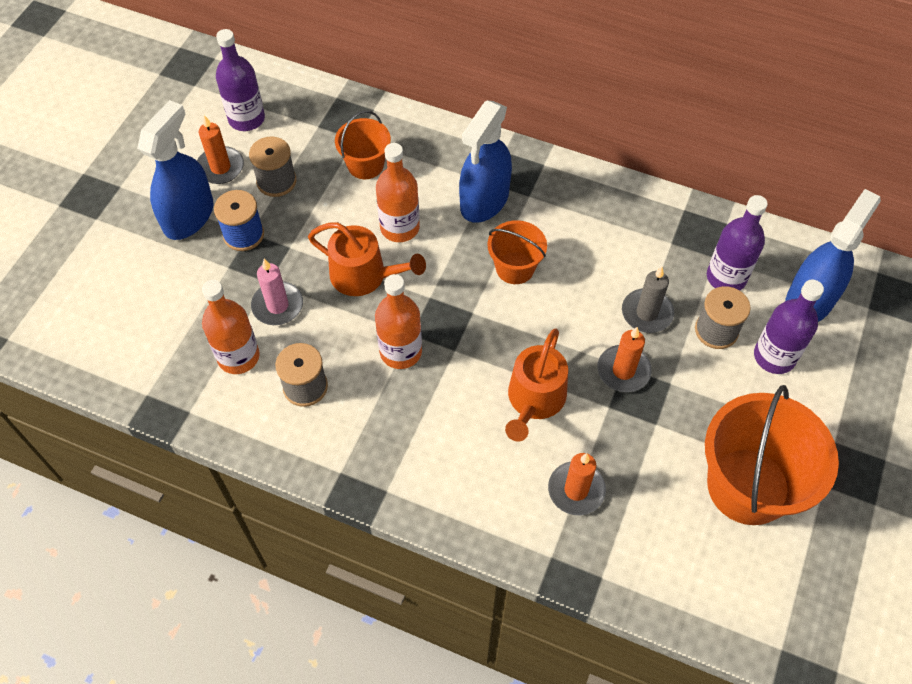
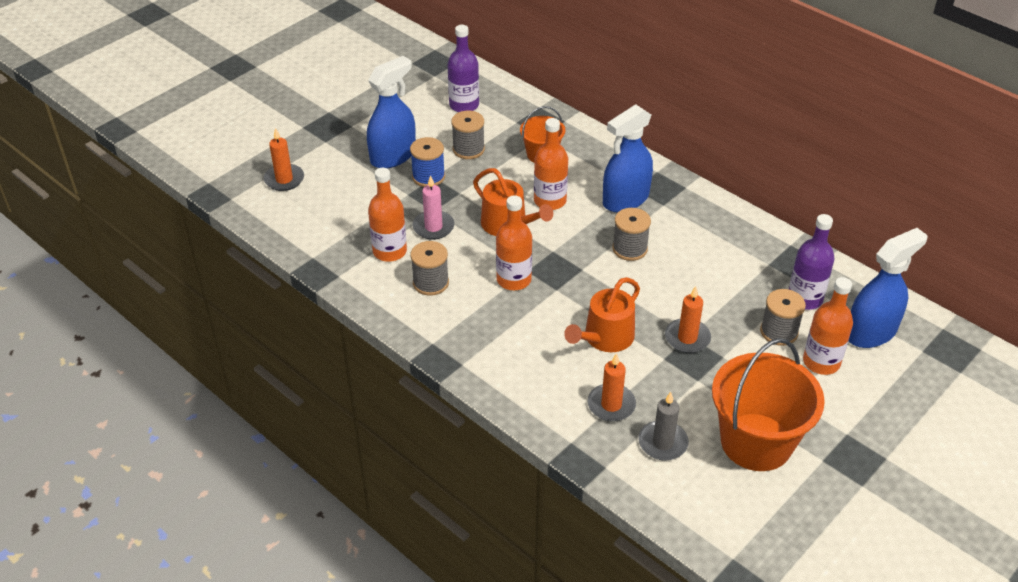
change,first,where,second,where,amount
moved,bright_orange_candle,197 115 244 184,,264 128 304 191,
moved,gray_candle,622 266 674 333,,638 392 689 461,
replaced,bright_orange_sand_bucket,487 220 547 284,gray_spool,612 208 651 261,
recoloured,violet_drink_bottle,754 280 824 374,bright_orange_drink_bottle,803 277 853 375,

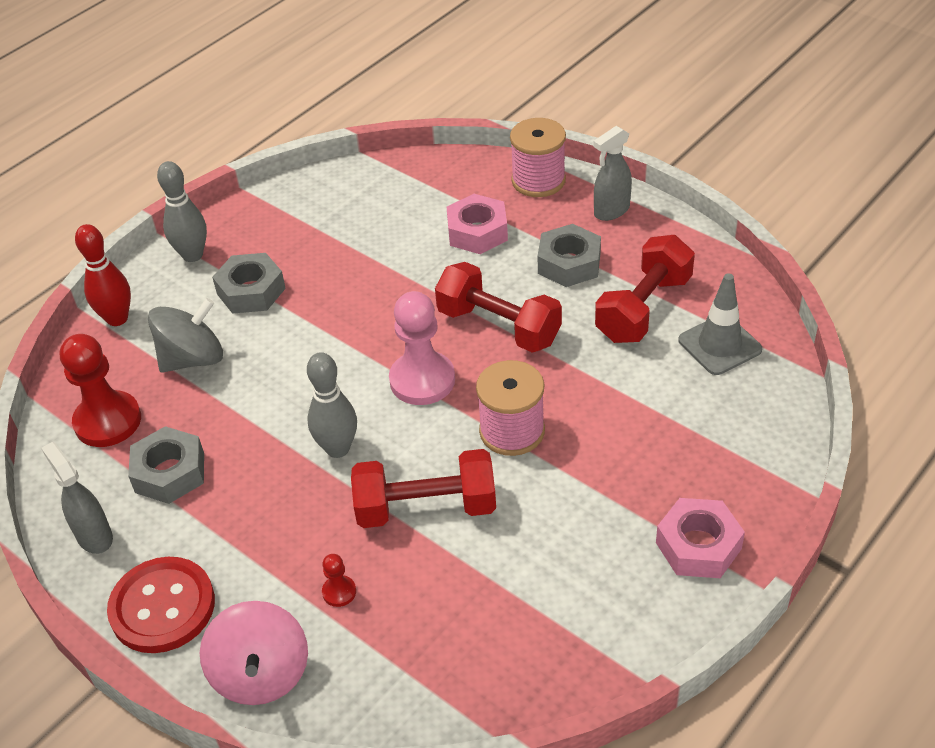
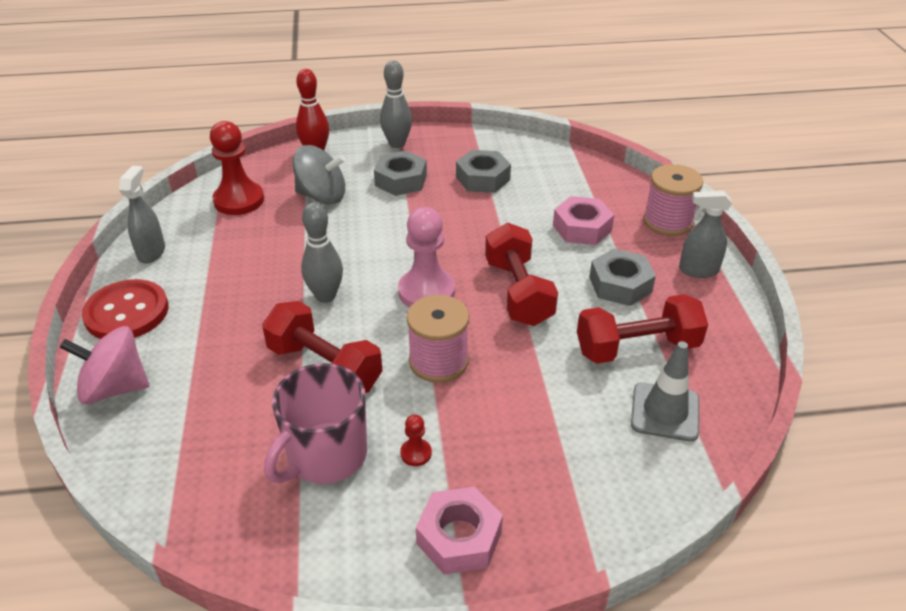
change,first,where,second,where,amount
added,,,pink_tea_mug,264 363 367 484,
moved,gray_nut,128 426 204 504,,456 150 511 193,
moved,crimson_game_pawn,322 554 356 607,,400 414 432 466,
turned,pink_whirligig,200 601 308 705,,60 326 149 404,60 degrees clockwise

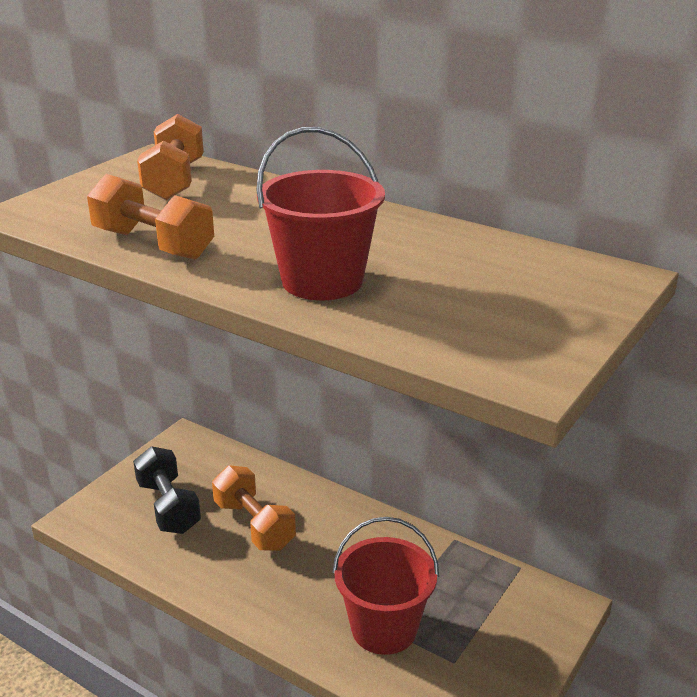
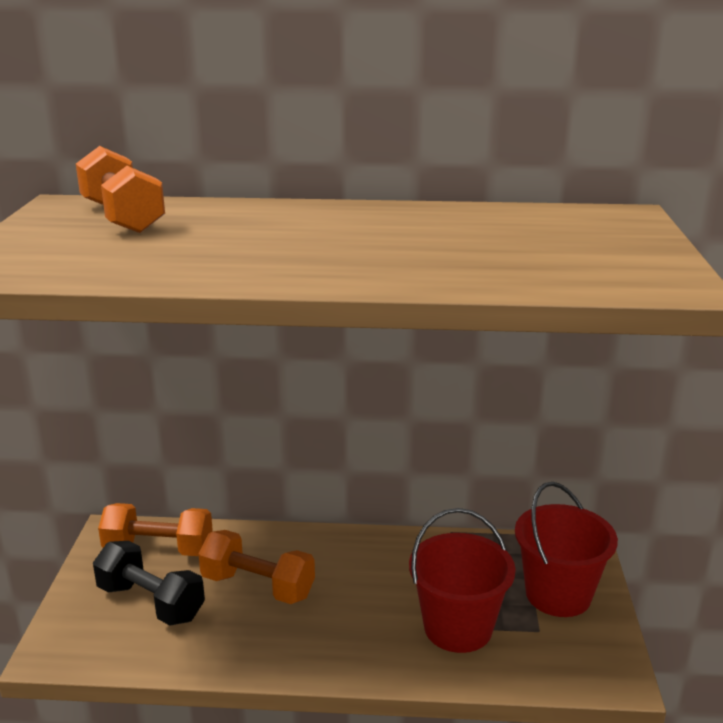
change,first,where,second,where,amount
moved,bright_orange_hand_weight,87 174 214 260,,98 503 213 556,
moved,crimson_sand_bucket,256 127 385 300,,515 482 618 617,

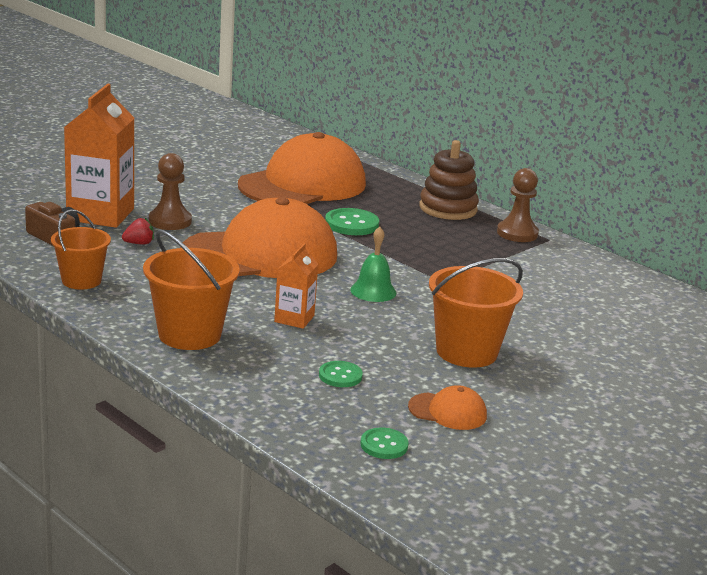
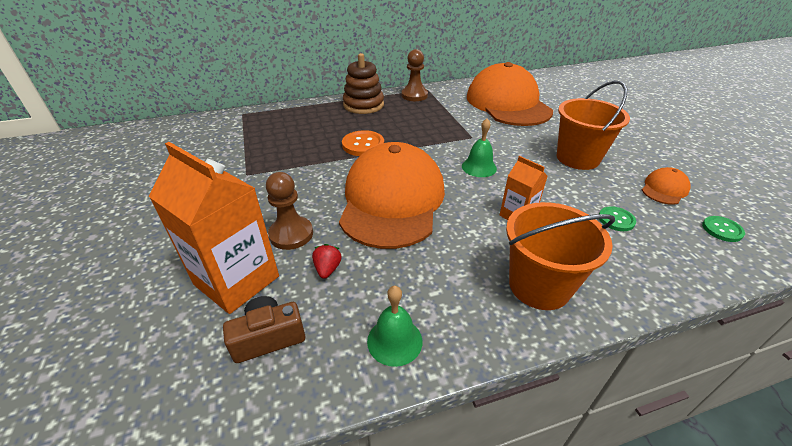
change,first,where,second,where,amount
moved,bright_orange_cap,238 132 366 204,,467 62 553 126,
replaced,bright_orange_sand_bucket,51 209 111 289,green_school_bell,367 286 422 367,
recoloured,green_button,325 208 379 235,bright_orange_button,342 130 384 156,

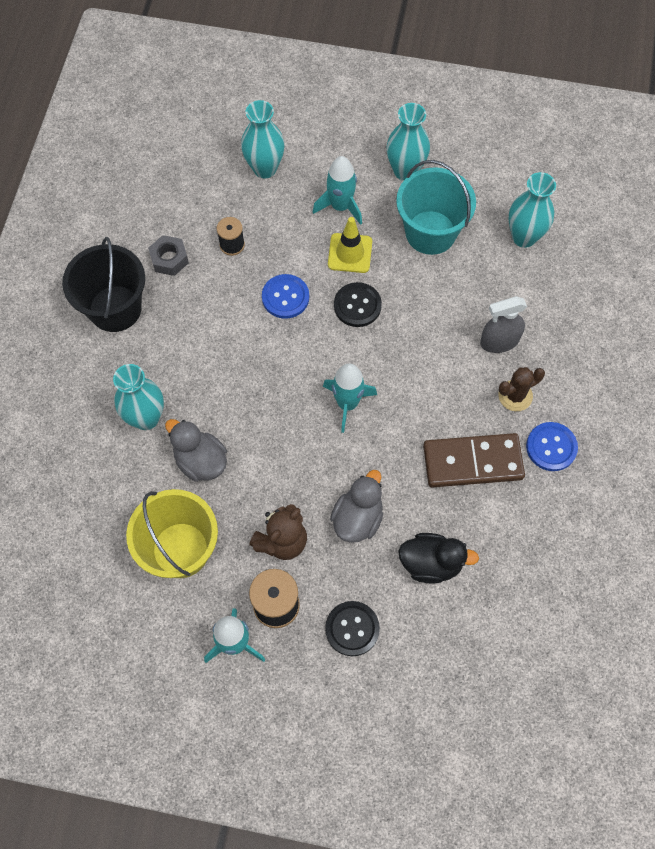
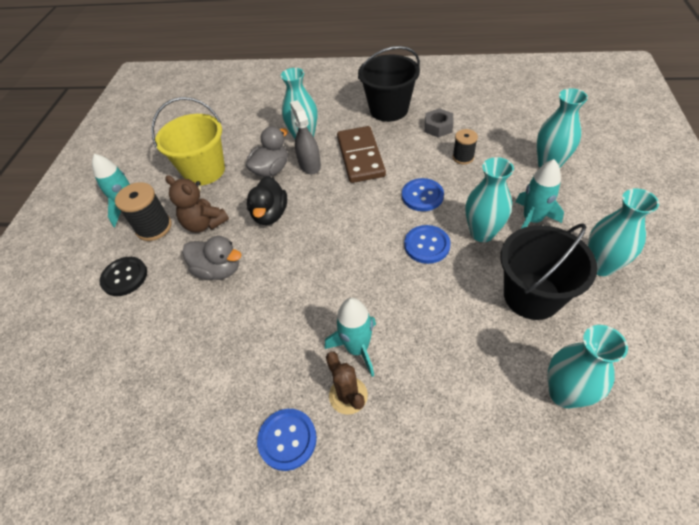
change,first,where,second,where,amount
moved,aqua_toy_rocket,323 363 377 433,,325 298 376 377,
moved,ebony_toy_duck,398 533 479 584,,247 176 287 225,
moved,russet_domino,423 433 525 487,,337 126 386 183,
moved,gray_sprayer,480 296 527 353,,290 100 321 174,
replaced,golden_road_cone,328 217 372 273,aqua_vase,466 157 514 242,
recoloured,ebony_button,334 282 382 327,blue_button,404 225 451 264,
recoloured,aqua_sand_bucket,396 160 476 255,ebony_sand_bucket,500 223 597 320,

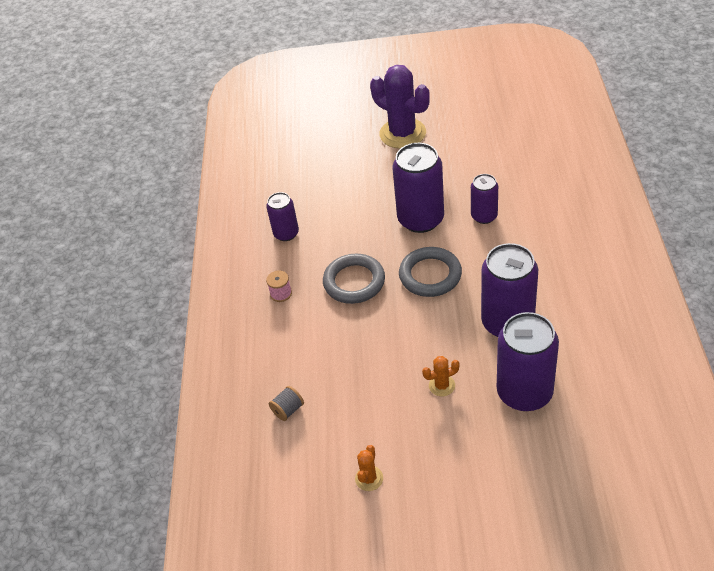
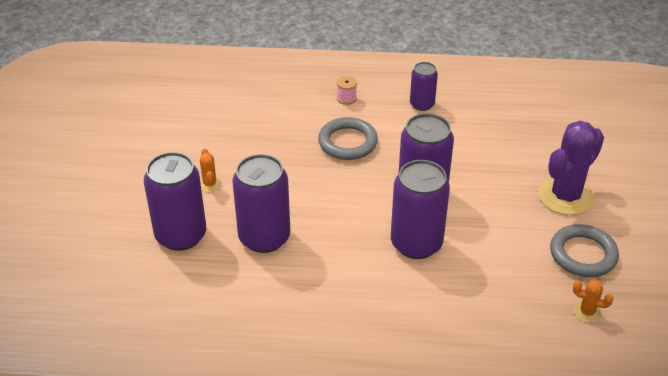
change,first,where,second,where,amount
removed,gray_spool,269 386 304 421,,,
moved,bright_orange_cactus,355 445 383 491,,573 279 614 323,
moved,gray_ring,399 247 462 297,,550 224 619 277,
resized,violet_tin,471 174 498 224,,391 160 450 259,x1.77

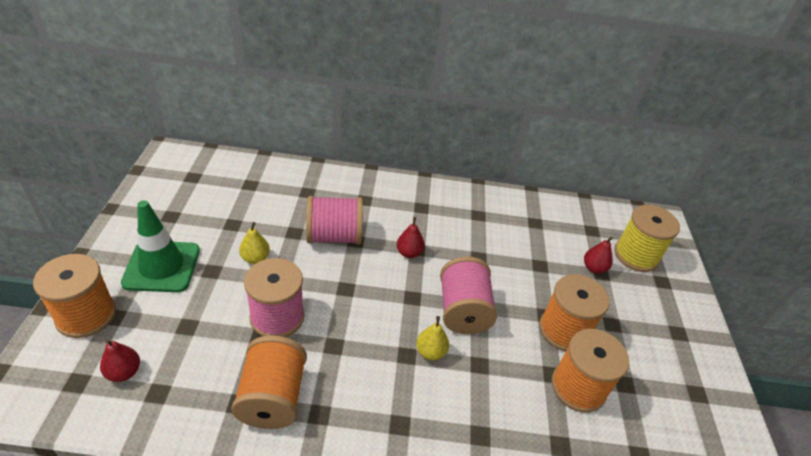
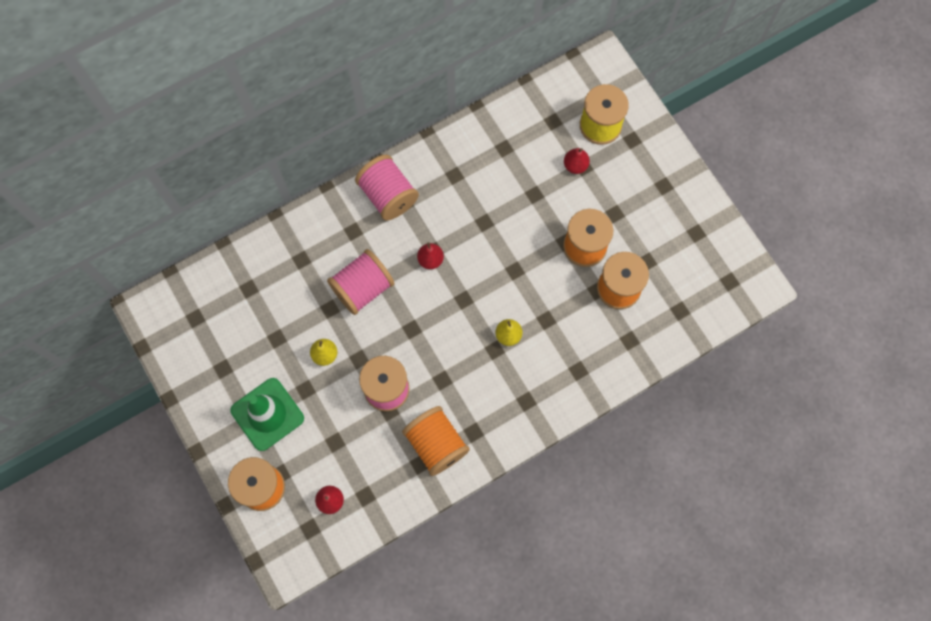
change,first,where,second,where,amount
moved,pink_spool,440 256 497 334,,355 155 419 221,

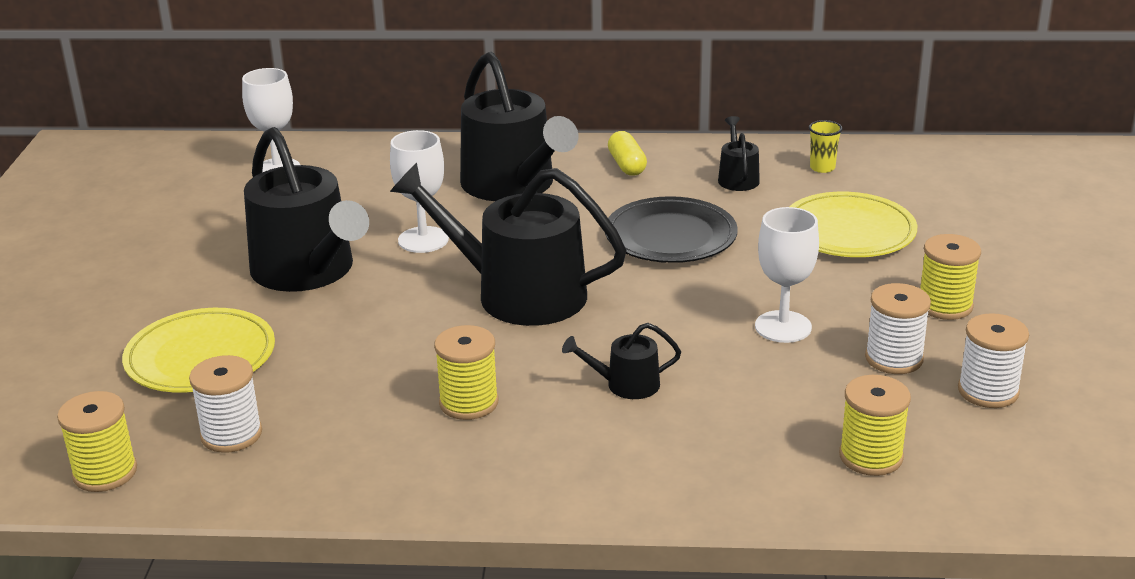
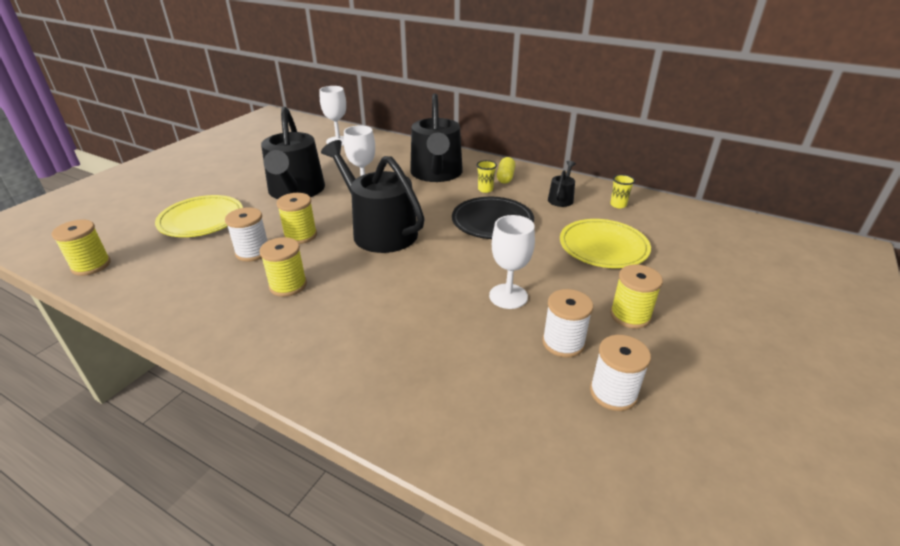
change,first,where,second,where,amount
removed,ebony_watering_can,562 323 681 399,,,
added,,,golden_cup,476 160 497 193,
moved,snow-white_spool,189 355 262 453,,225 207 268 262,
moved,golden_spool,839 375 911 476,,277 193 317 244,

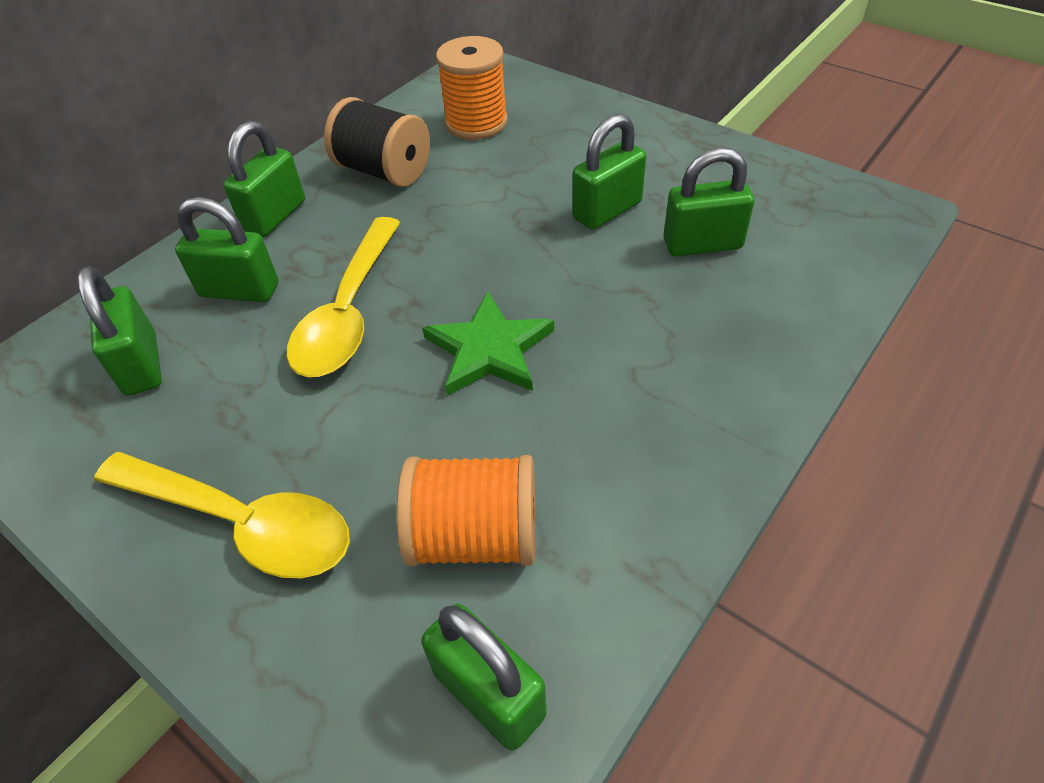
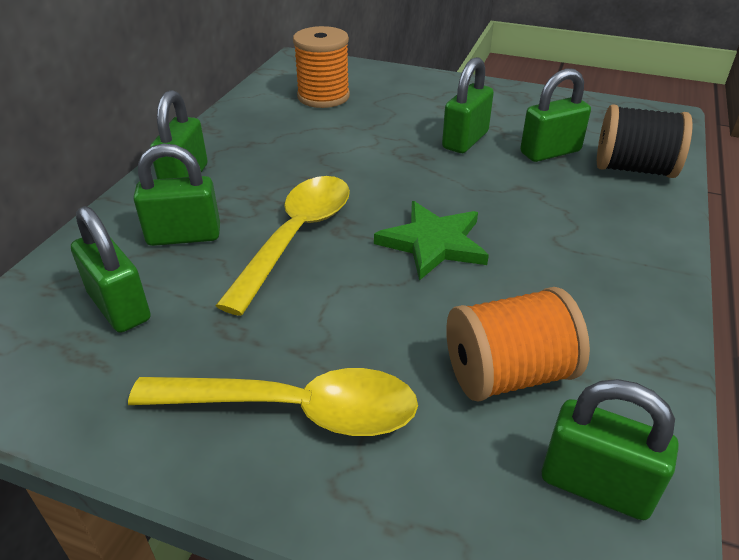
change,first,where,second,where,amount
moved,ebony_spool,324 97 430 187,,597 104 693 178,
turned,golden_tablespoon,287 217 400 377,,215 176 350 316,150 degrees counterclockwise

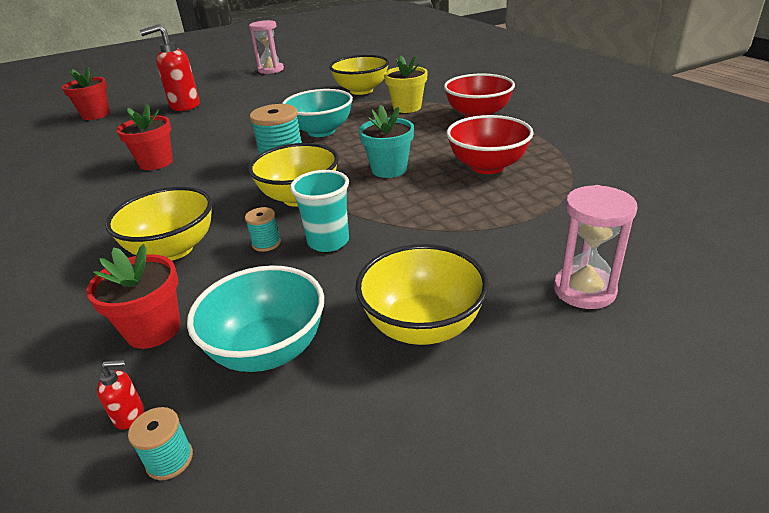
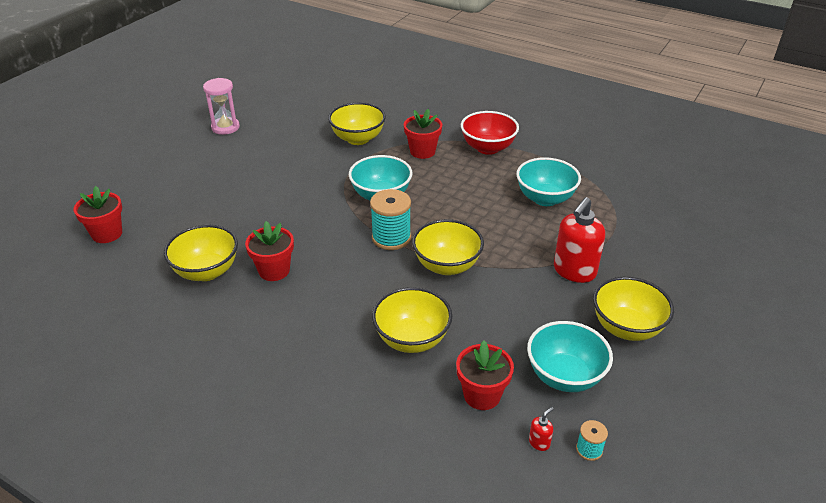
change,first,where,second,where,amount
removed,aqua_spool,245 207 281 252,,,
removed,aqua_cup,290 170 349 252,,,
removed,aqua_potted_plant,359 105 414 178,,,
removed,pink_hourglass,553 185 637 309,,,
added,,,golden_serving_bowl,164 225 238 281,
moved,crimson_soap_dispenser,140 24 200 111,,554 197 605 283,
recoloured,golden_potted_plant,384 56 428 113,crimson_potted_plant,404 109 442 159,
recoloured,crimson_serving_bowl,446 115 534 174,aqua_serving_bowl,516 157 581 206,

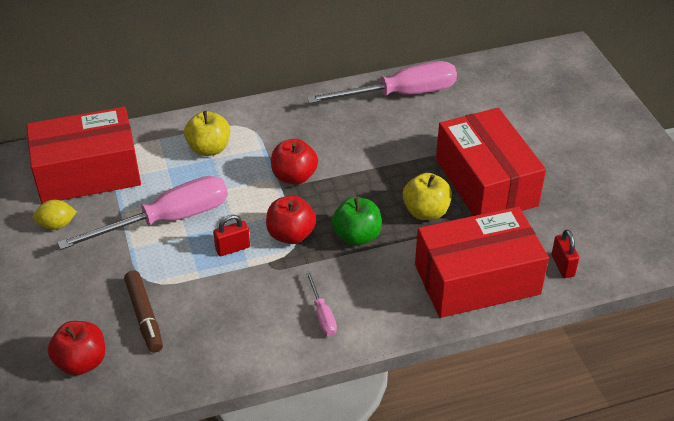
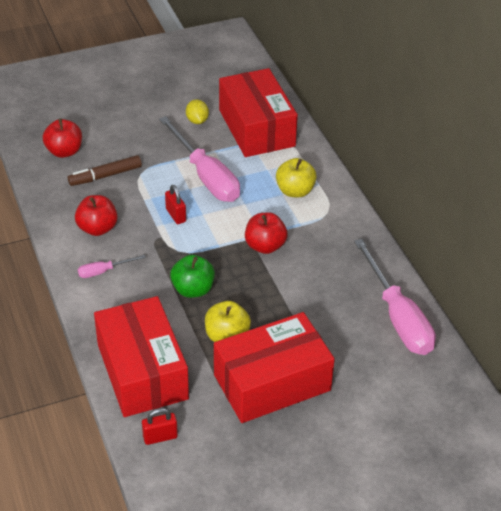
change,first,where,second,where,amount
moved,crimson_apple_fruit,266 195 316 244,,75 195 118 236,

